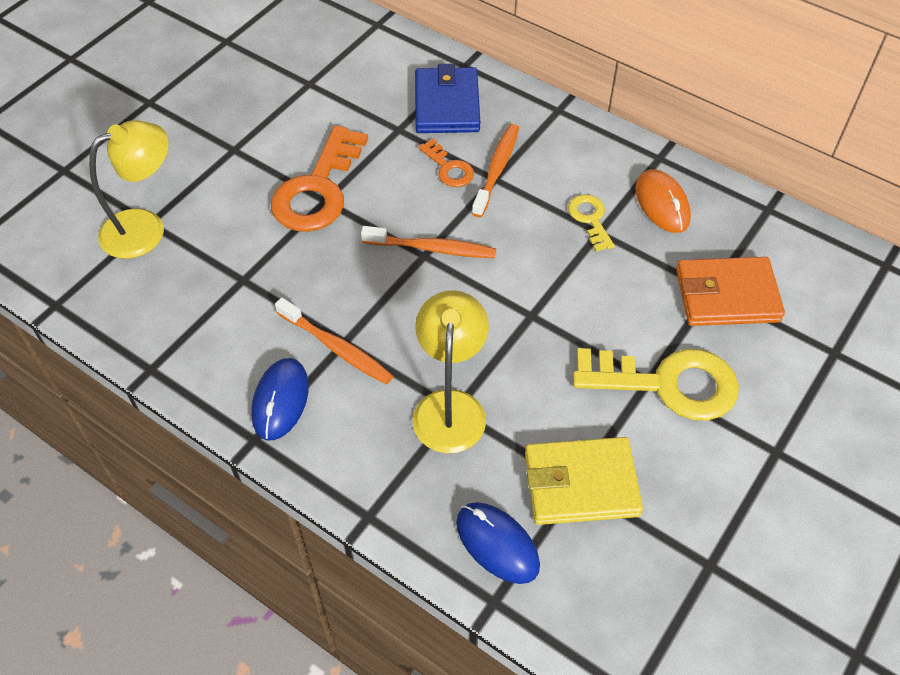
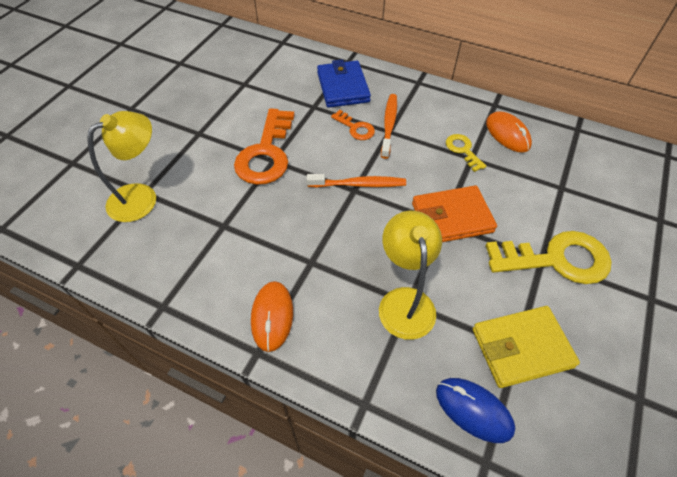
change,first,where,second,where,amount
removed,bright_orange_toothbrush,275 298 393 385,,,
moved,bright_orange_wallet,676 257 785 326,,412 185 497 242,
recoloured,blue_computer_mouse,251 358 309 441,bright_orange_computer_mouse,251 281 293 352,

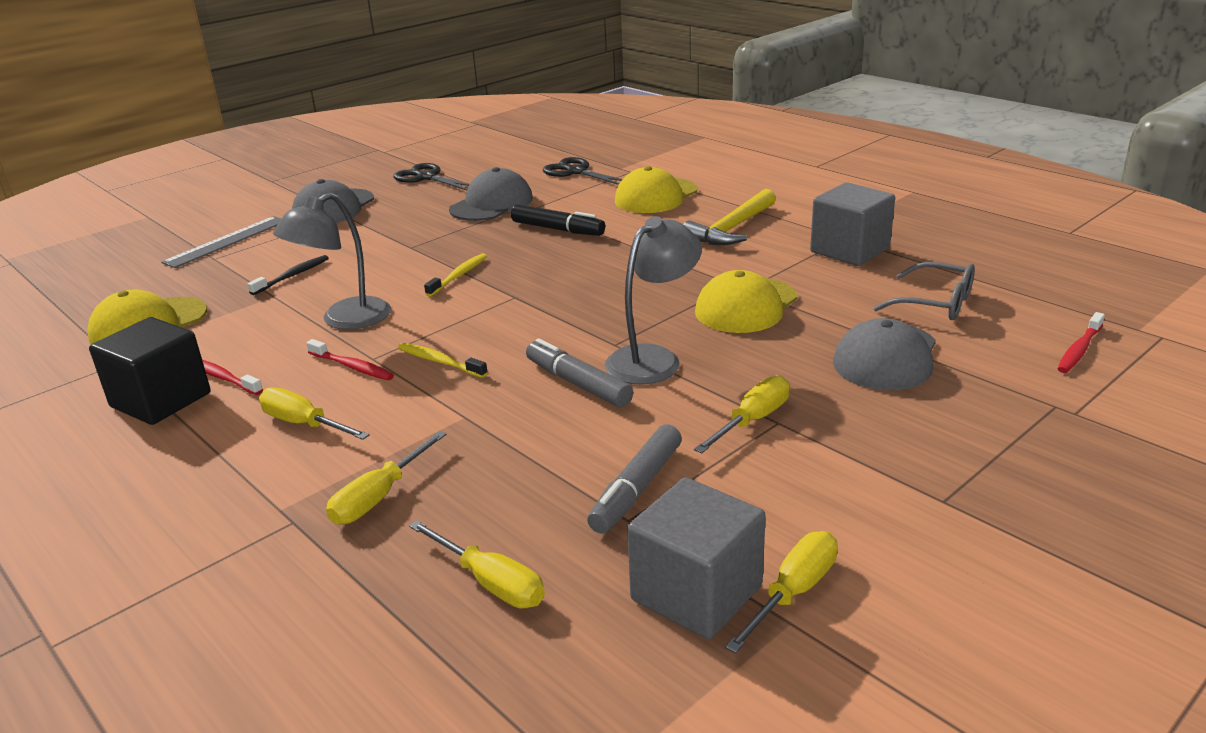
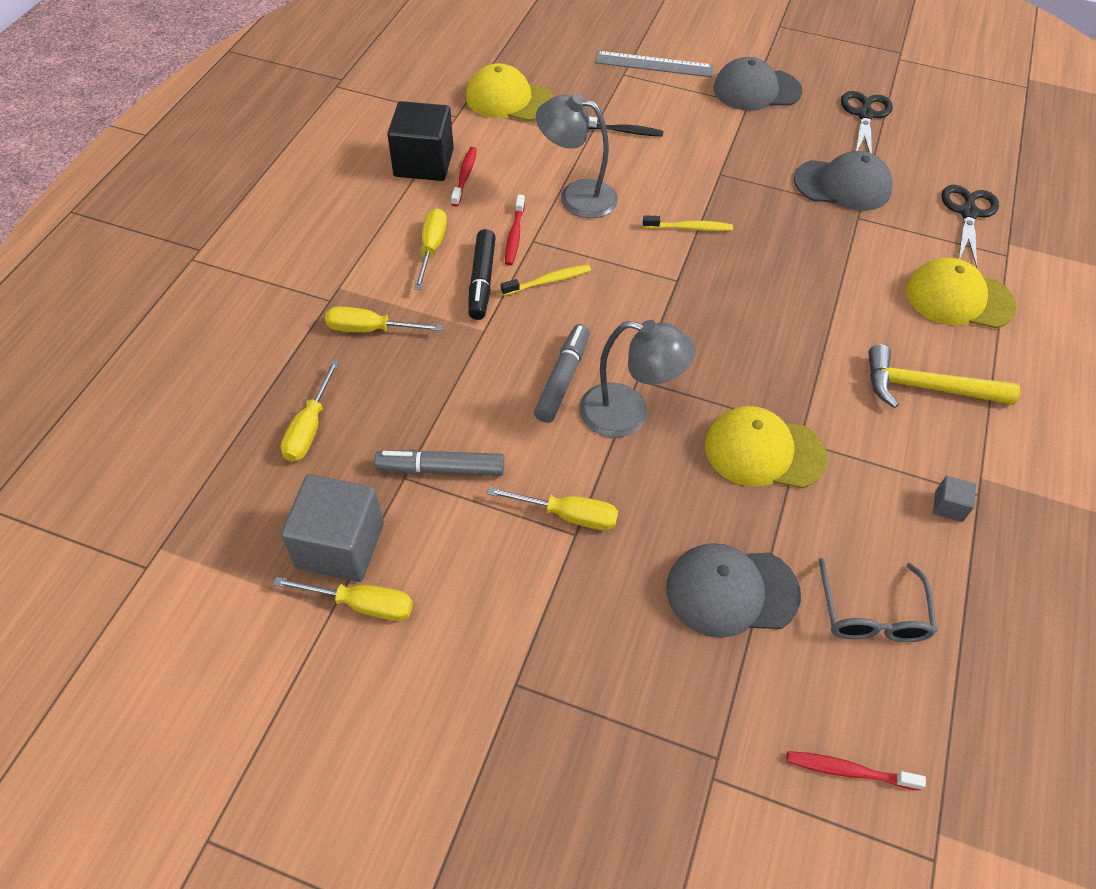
change,first,where,second,where,amount
moved,ebony_marker,511 204 605 236,,468 229 496 320,
turned,golden_toothbrush,398 343 488 378,,501 264 591 296,60 degrees clockwise
resized,gray_block,810 182 895 266,,933 476 976 522,x0.44

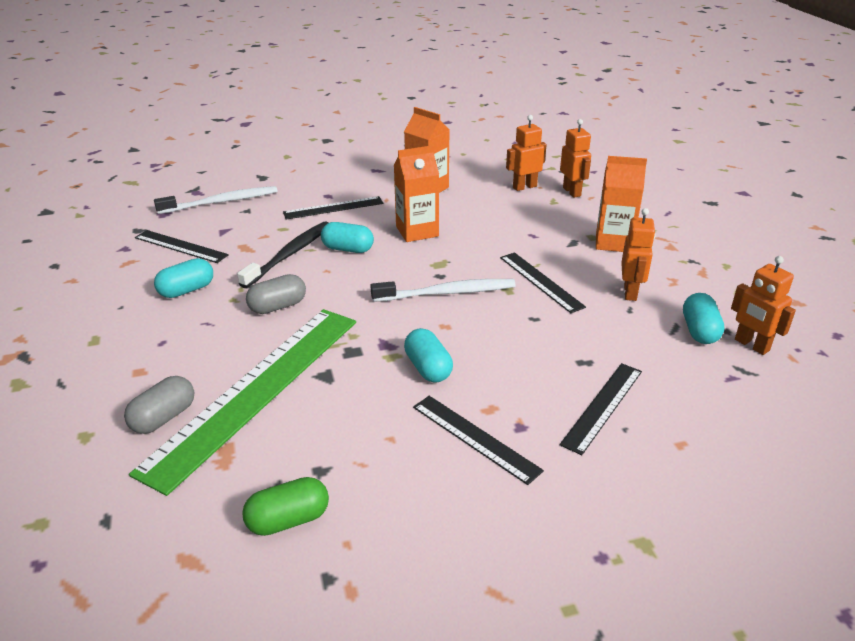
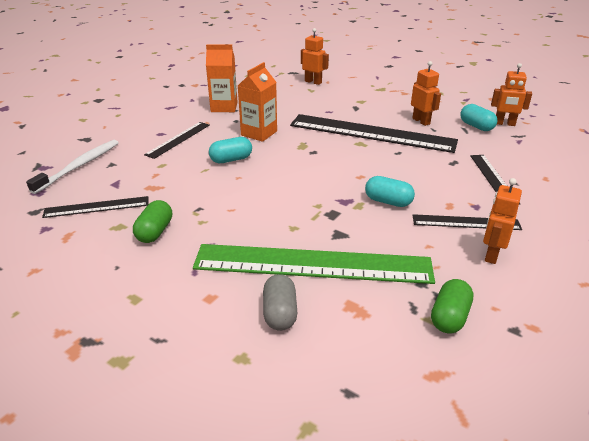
change,first,where,second,where,amount
removed,ebony_toothbrush,237 221 329 288,,,
removed,gray_pill,246 274 306 314,,,
removed,snow-white_toothbrush,370 279 516 302,,,
removed,bright_orange_milk_carton,596 156 647 252,,,
moved,bright_orange_robot_figure,506 115 547 191,,483 178 522 264,
recoloured,aqua_pill,154 258 213 298,green_pill,133 200 172 243,
turned,green_ruler,129 309 356 496,,193 244 435 284,75 degrees counterclockwise
resized,ebony_ruler,500 252 586 313,,290 114 458 153,x2.03

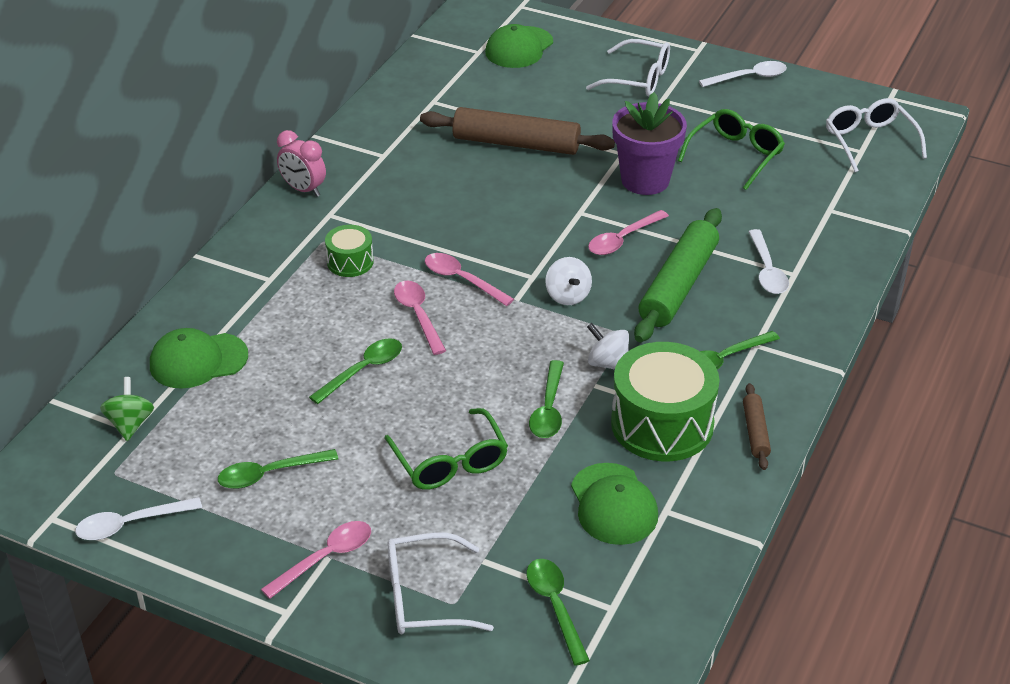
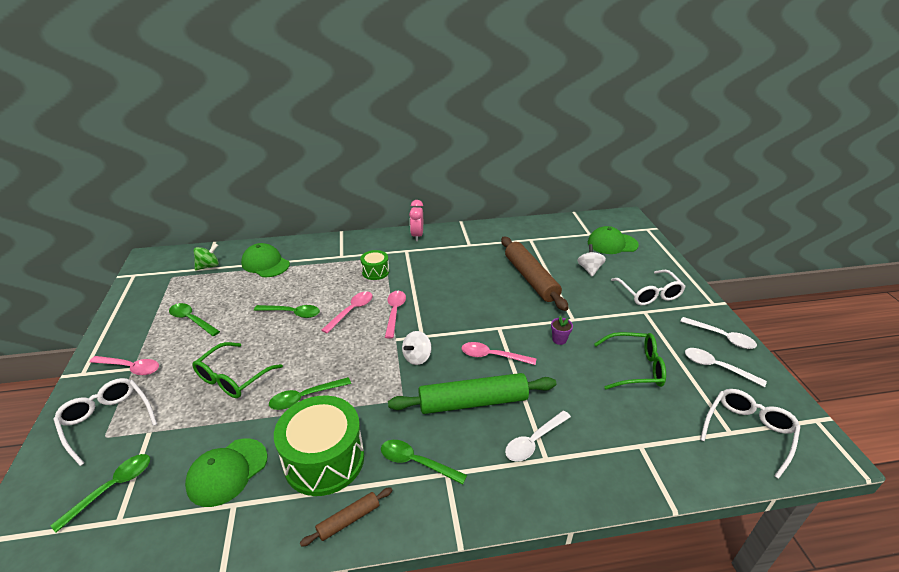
change,first,where,second,where,amount
moved,snow-white_tablespoon,75 497 202 540,,685 348 767 387,
moved,snow-white_whirligig,587 323 629 370,,577 244 606 277,
resized,violet_potted_plant,612 92 687 195,,551 316 573 345,x0.40

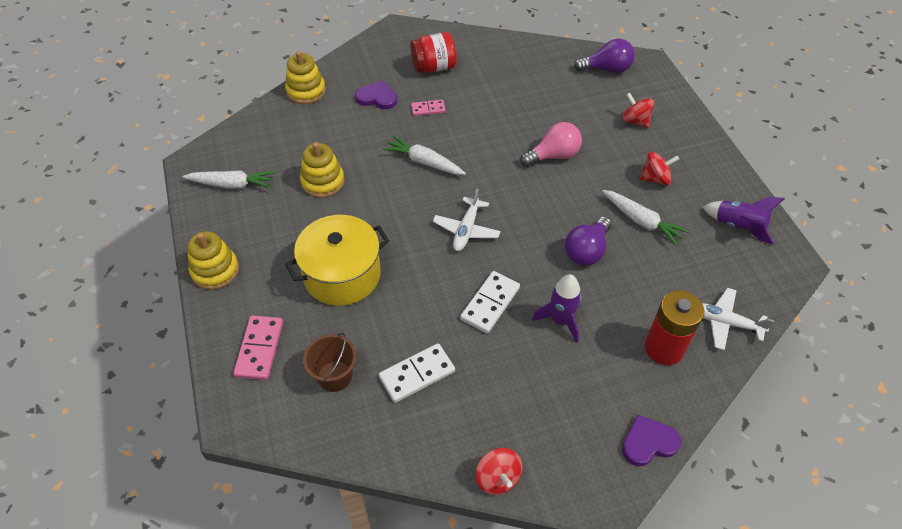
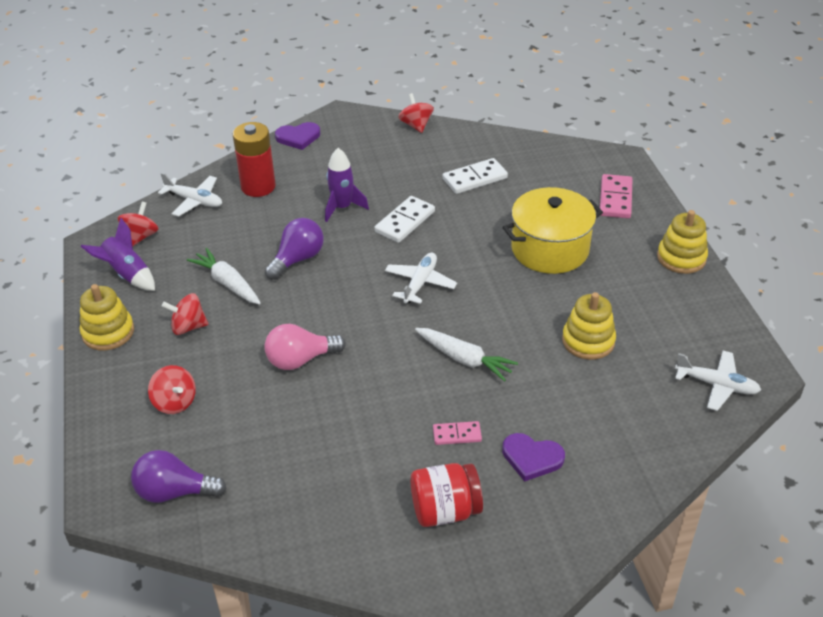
change,first,where,second,where,amount
removed,snow-white_toy_carrot,183 170 276 189,,,
removed,russet_sand_bucket,303 333 357 392,,,
added,,,crimson_whirligig,118 202 159 247,
added,,,snow-white_toy_plane,675 350 761 411,
moved,golden_stacking_rings,285 51 326 104,,79 284 134 351,

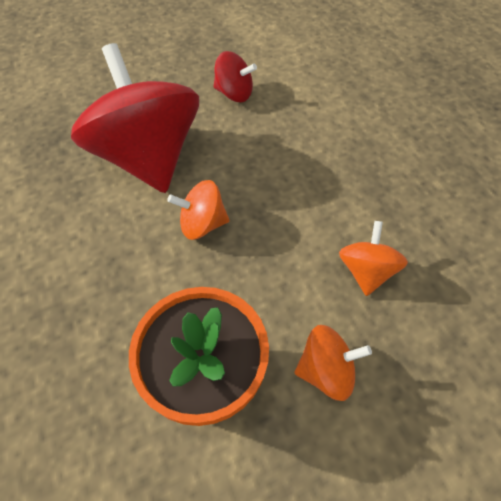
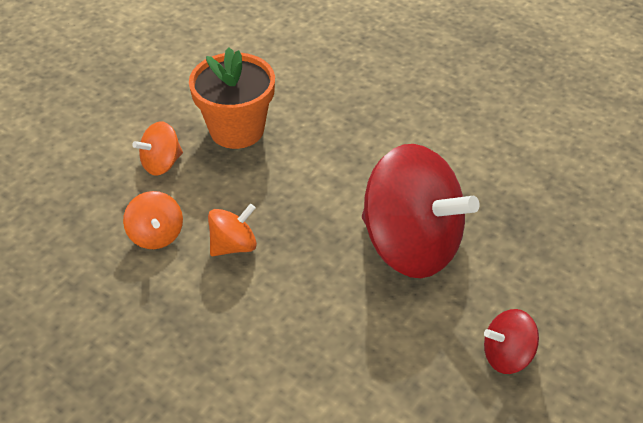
change,first,where,second,where,amount
moved,bright_orange_whirligig,167 180 229 240,,208 203 257 256,
moved,crimson_whirligig,213 51 257 102,,484 309 539 374,

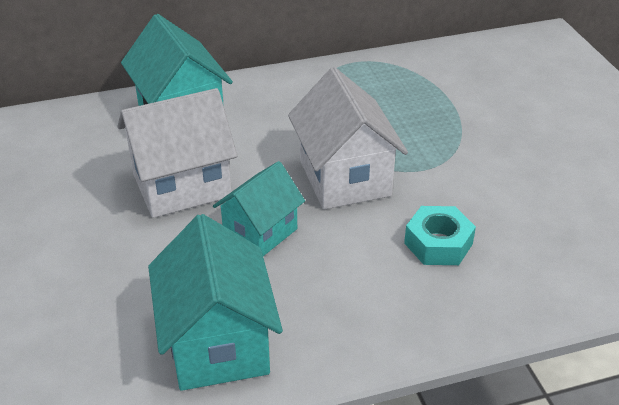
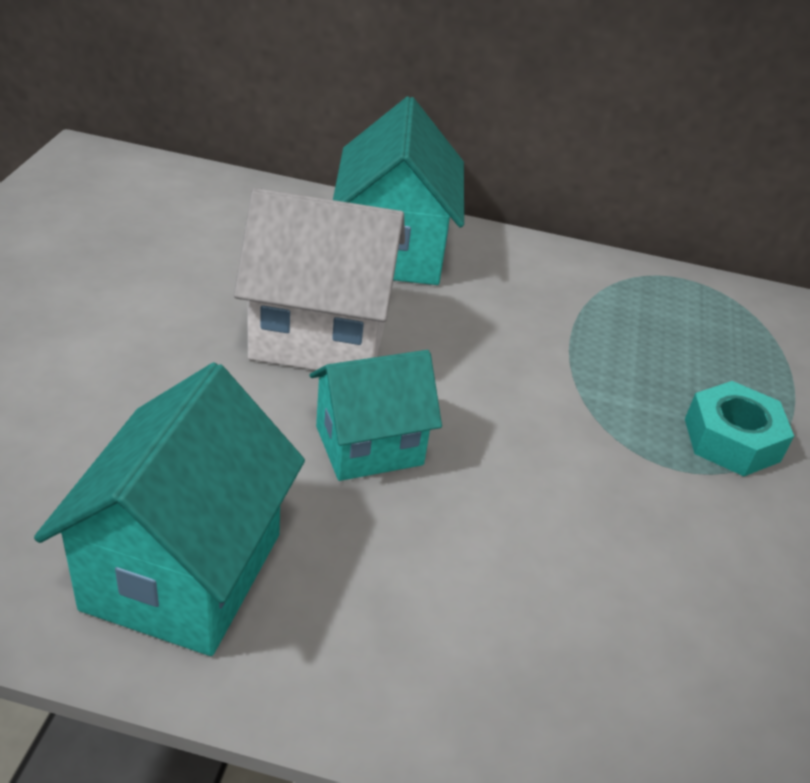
change,first,where,second,where,amount
removed,snow-white_toy_house,288 67 408 210,,,
moved,aqua_nut,404 206 476 265,,685 381 794 476,

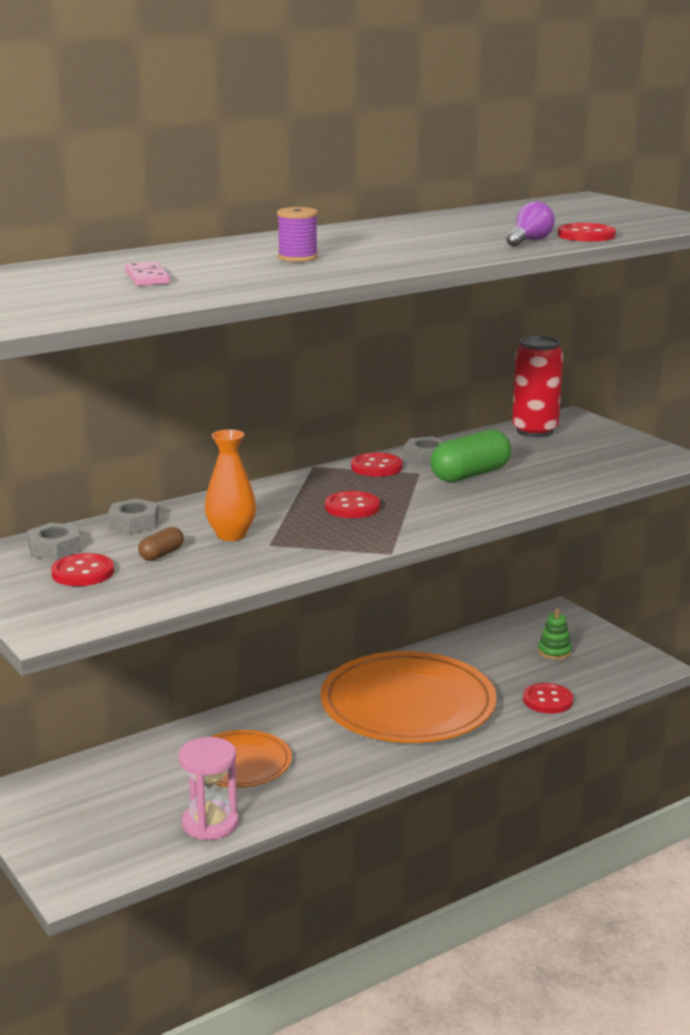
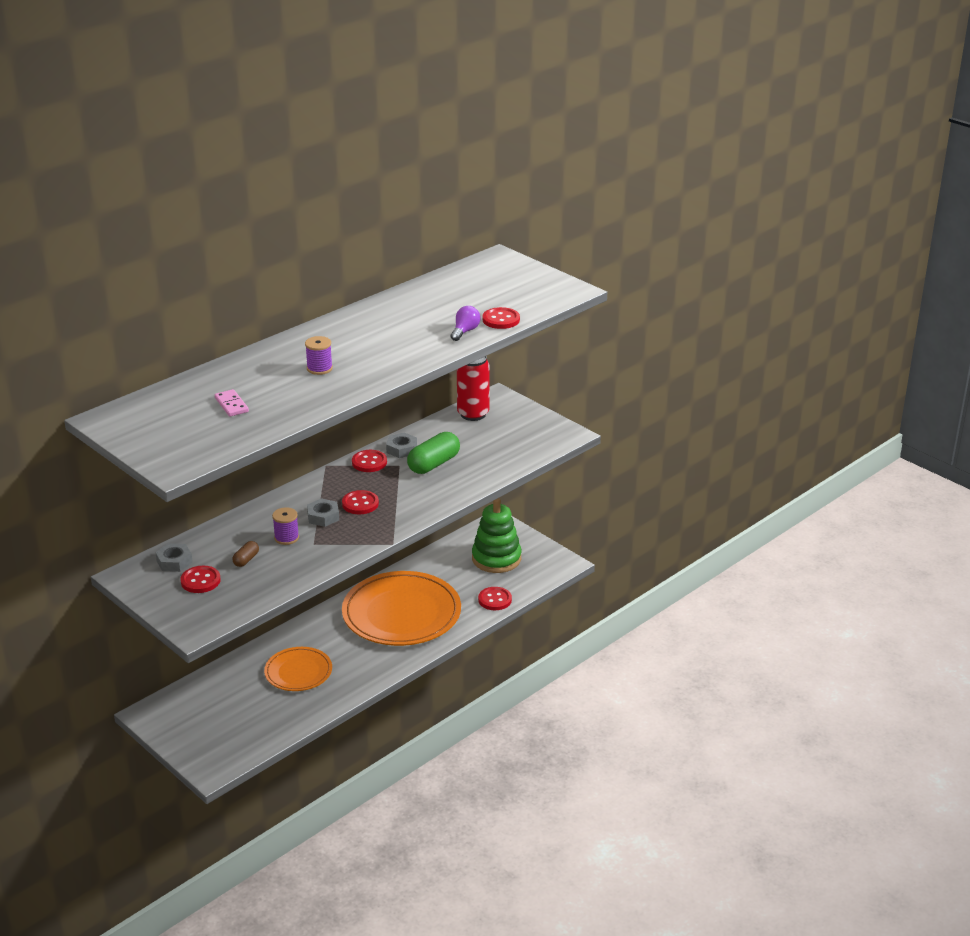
change,first,where,second,where,amount
removed,pink_hourglass,178 737 239 840,,,
moved,gray_nut,108 498 159 534,,307 498 339 527,
replaced,bright_orange_vase,205 429 256 541,violet_spool,272 507 299 545,
resized,green_stacking_rings,538 608 572 660,,472 498 522 573,x2.15

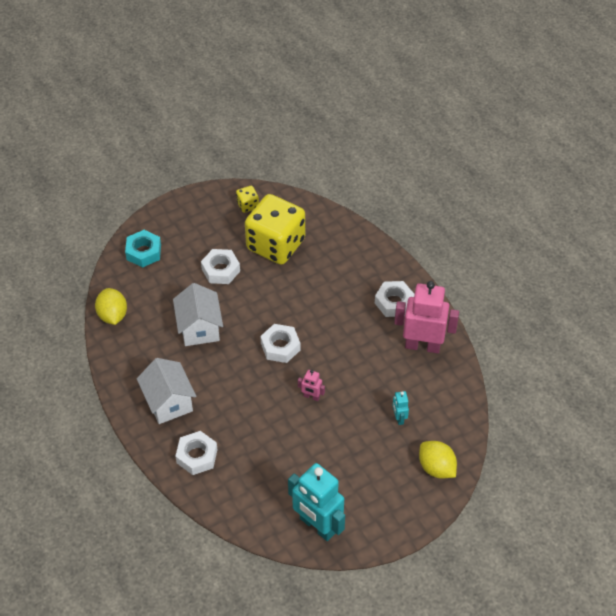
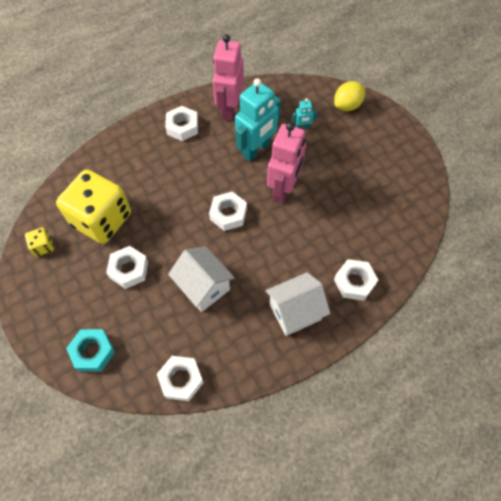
change,first,where,second,where,amount
moved,aqua_robot_figure,288 463 345 541,,235 78 281 161,
replaced,golden_citrus_fruit,95 288 127 325,snow-white_nut,157 356 204 401,
turned,snow-white_toy_house,173 283 223 346,,168 246 235 312,60 degrees clockwise
resized,pink_robot_figure,298 370 325 401,,267 122 306 203,x2.26

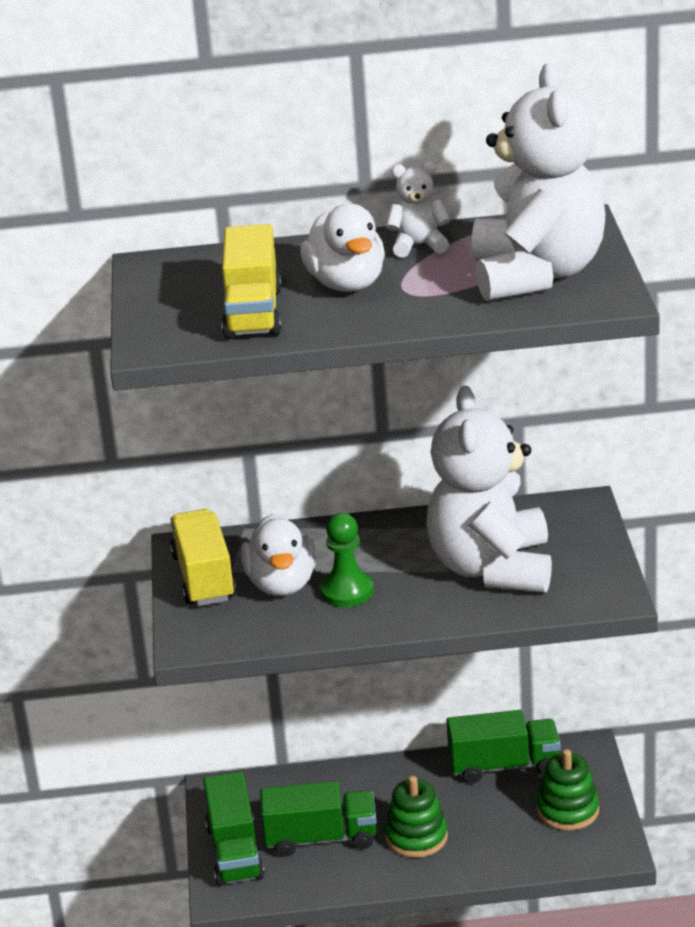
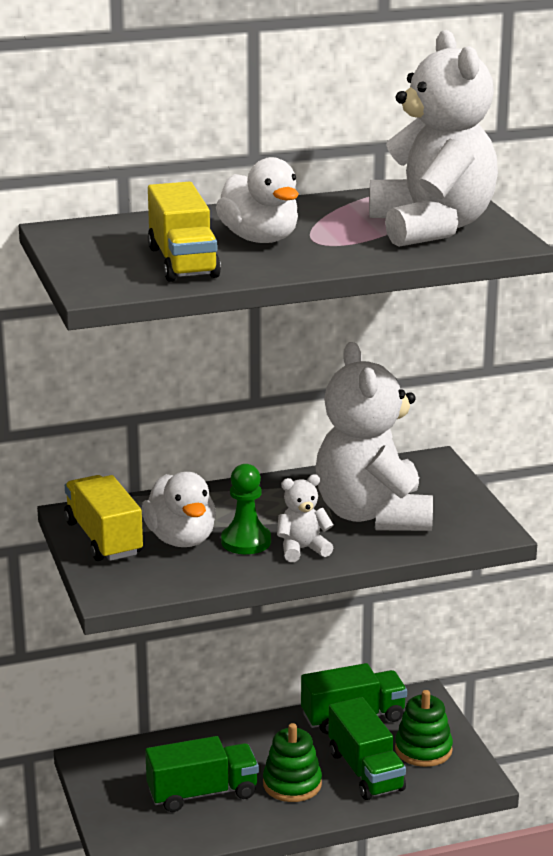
change,first,where,second,where,amount
moved,green_lorry,203 772 265 886,,328 697 406 800,
moved,snow-white_teddy_bear,386 161 450 257,,277 474 333 562,

